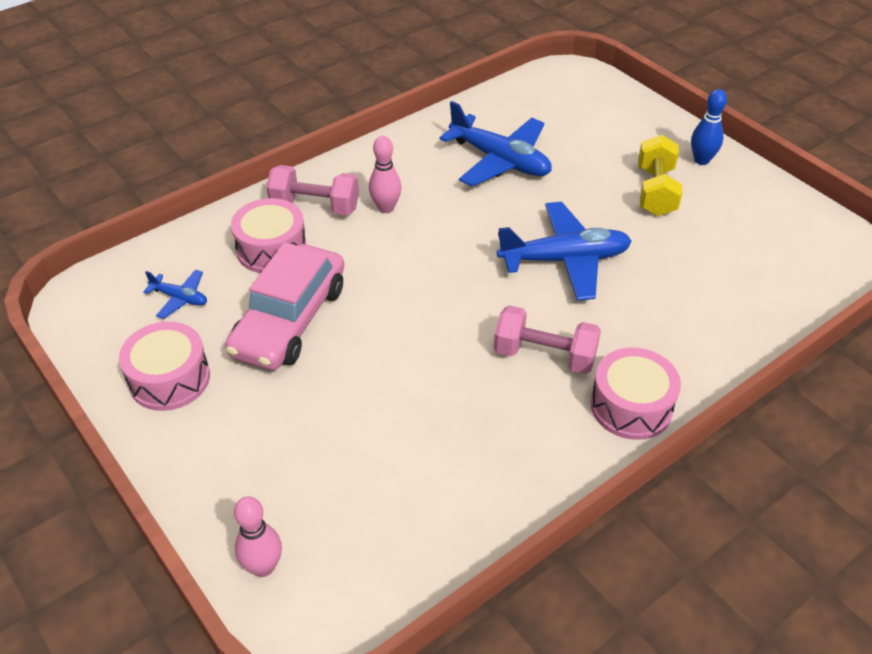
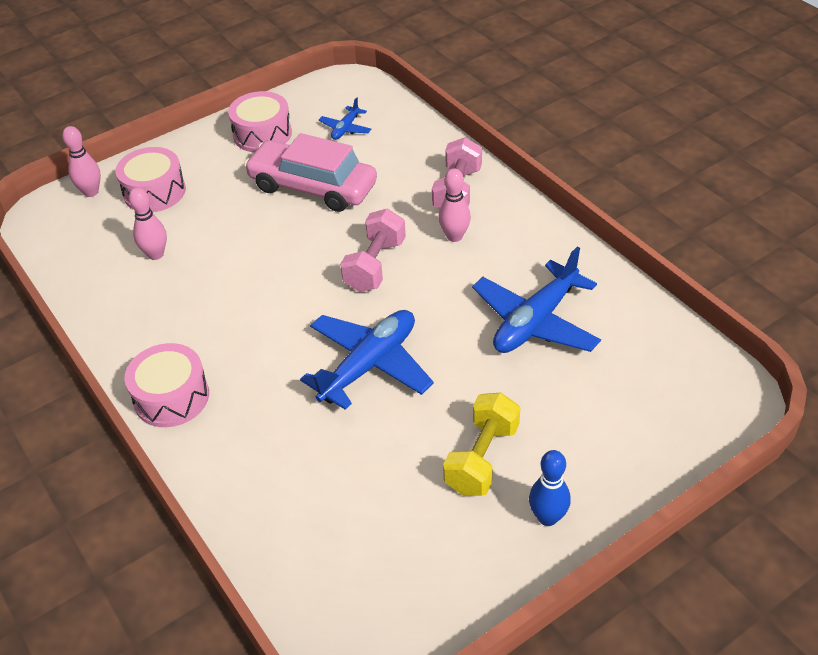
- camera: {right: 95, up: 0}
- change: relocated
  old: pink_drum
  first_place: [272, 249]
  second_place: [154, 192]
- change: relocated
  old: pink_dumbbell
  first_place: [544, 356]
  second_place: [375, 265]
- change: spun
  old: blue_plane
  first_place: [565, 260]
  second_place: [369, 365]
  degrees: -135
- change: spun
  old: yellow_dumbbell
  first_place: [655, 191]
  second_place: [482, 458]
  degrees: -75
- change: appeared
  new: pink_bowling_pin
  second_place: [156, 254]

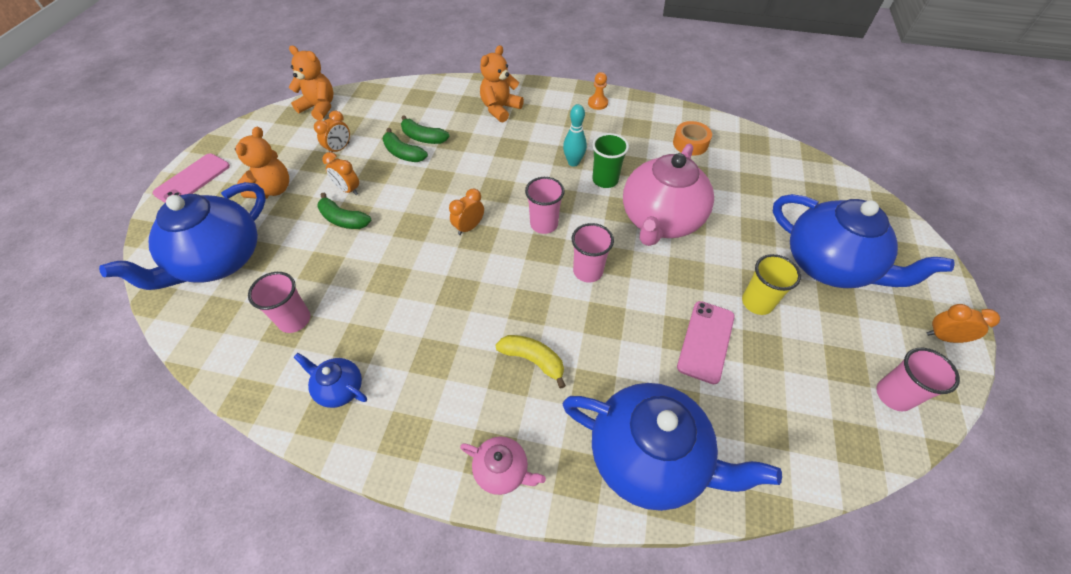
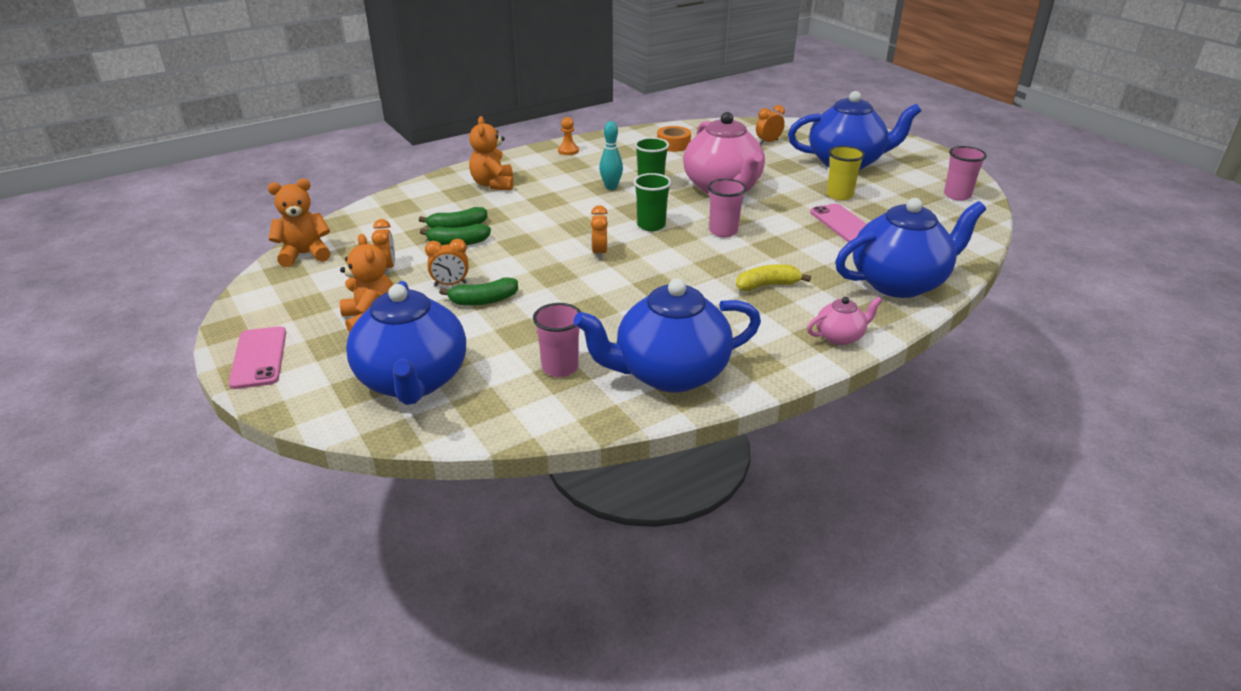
- camera: {right: -45, up: -20}
- change: size
  old: blue_teapot
  first_place: [339, 388]
  second_place: [669, 373]
  factor: 2.17
- change: colour
  old: pink_cup
  new: green_cup
  first_place: [544, 224]
  second_place: [651, 225]
- change: relocated
  old: orange_clock
  first_place: [943, 337]
  second_place: [768, 142]

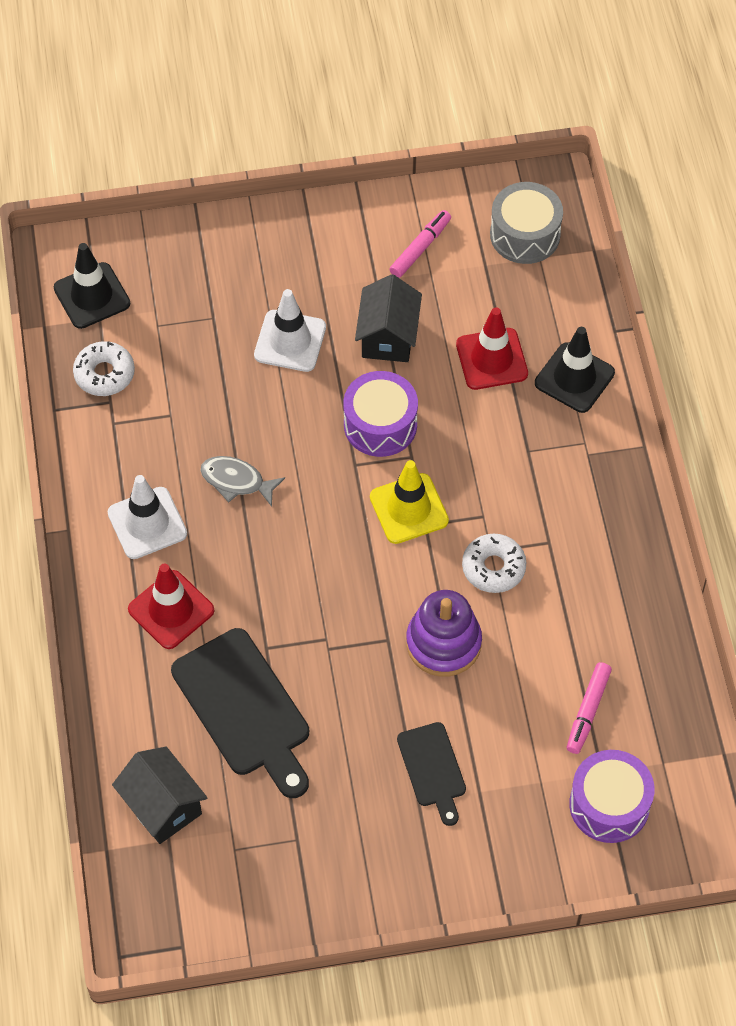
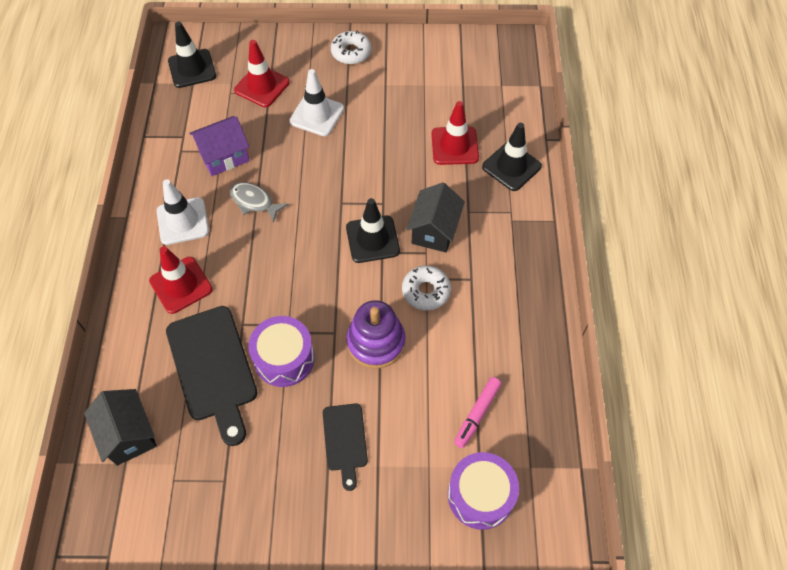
- camera: {right: 10, up: 0}
- change: relocated
  old: white_donut
  first_place: [104, 374]
  second_place: [351, 52]
- change: relocated
  old: purple_drum
  first_place: [380, 424]
  second_place: [284, 358]
- change: relocated
  old: black_house
  first_place: [388, 337]
  second_place: [434, 230]
- change: colour
  old: yellow_traffic_cone
  new: black_traffic_cone
  first_place: [409, 509]
  second_place: [372, 239]
- change: missing
  old: pink_marker
  first_place: [420, 248]
- change: missing
  old: grey_drum
  first_place: [525, 234]
- change: appeared
  new: purple_house
  second_place: [224, 156]
- change: appeared
  new: red_traffic_cone
  second_place: [262, 86]

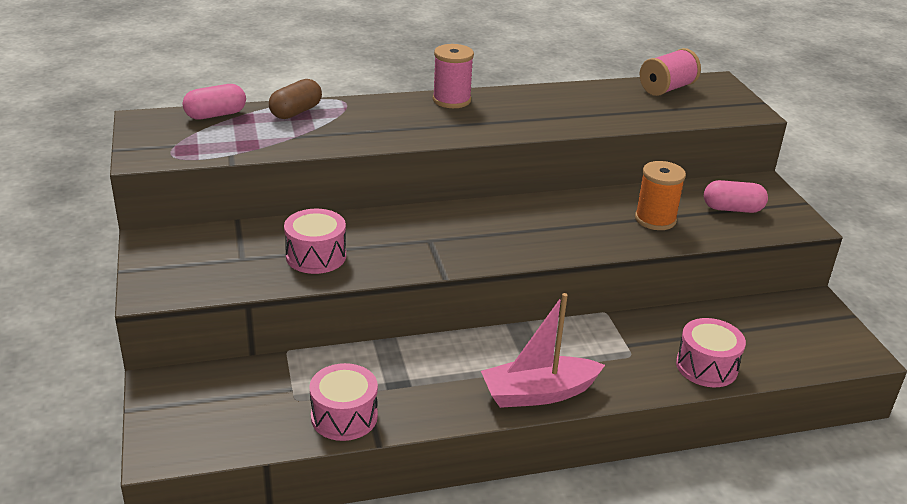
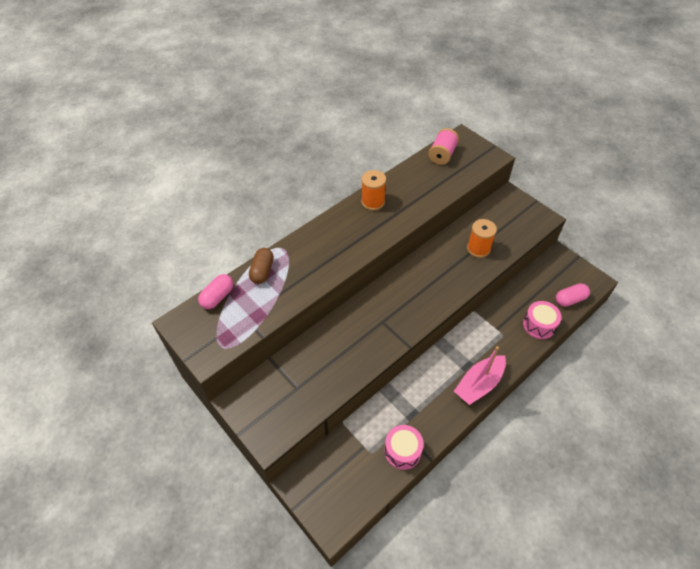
- camera: {right: -25, up: 20}
- change: missing
  old: pink_drum
  first_place: [316, 256]
- change: missing
  old: pink_spool
  first_place: [451, 100]
- change: relocated
  old: pink_capsule
  first_place: [732, 209]
  second_place: [570, 299]
- change: appeared
  new: orange_spool
  second_place: [373, 202]

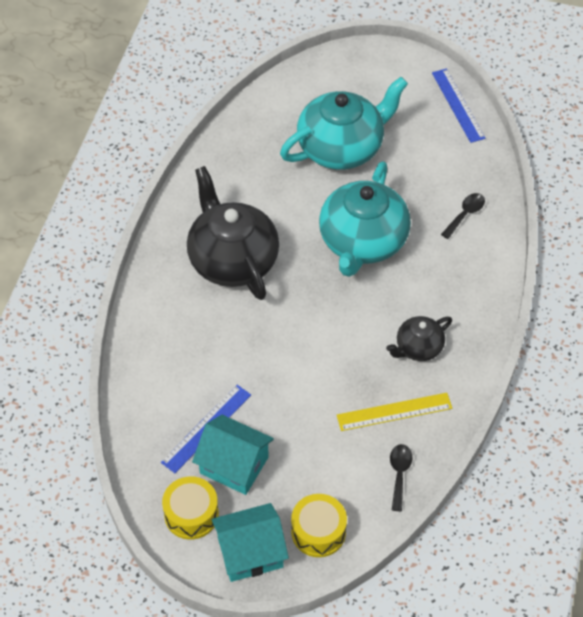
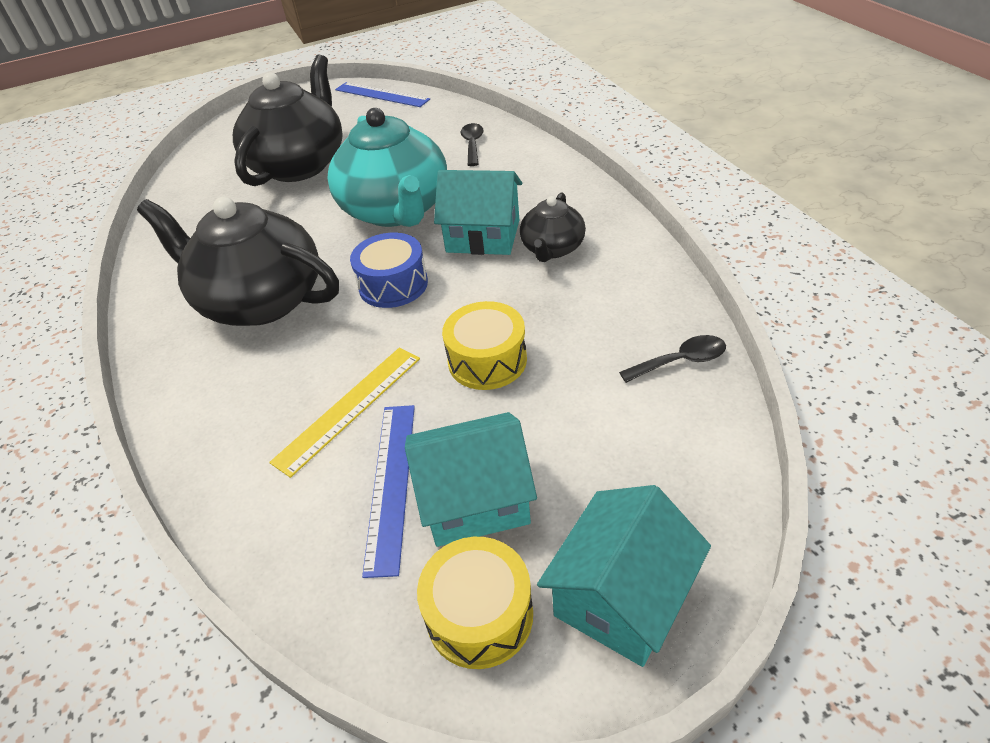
- camera: {right: -35, up: -10}
- change: colour
  old: turquoise_teapot
  new: black_teapot
  first_place: [341, 147]
  second_place: [299, 165]
- change: relocated
  old: yellow_drum
  first_place: [318, 532]
  second_place: [487, 360]
- change: relocated
  old: yellow_ruler
  first_place: [394, 412]
  second_place: [349, 408]
- change: spun
  old: black_spoon
  first_place: [399, 474]
  second_place: [680, 361]
  degrees: 105
- change: appeared
  new: blue_drum
  second_place: [393, 285]
- change: appeared
  new: turquoise_house
  second_place: [483, 236]

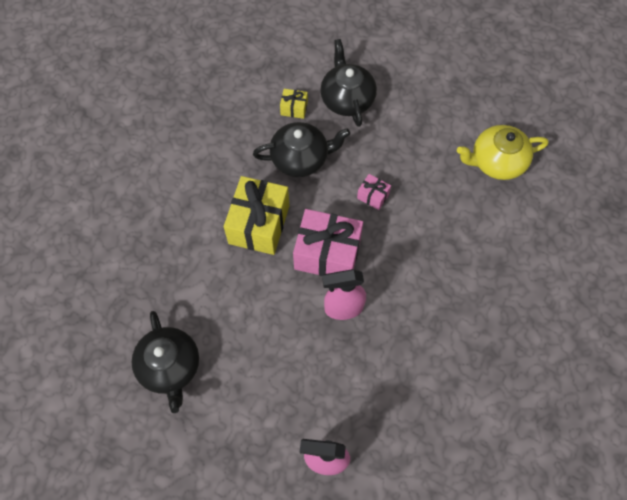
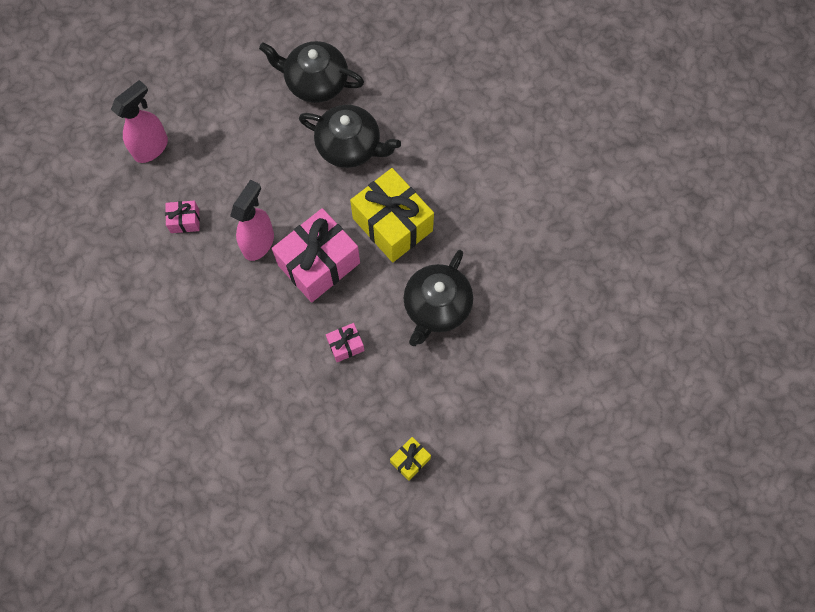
- camera: {right: 125, up: 5}
- change: relocated
  old: yellow_gift
  first_place: [294, 108]
  second_place: [410, 460]
- change: relocated
  old: black_teapot
  first_place: [347, 98]
  second_place: [350, 146]
- change: missing
  old: yellow_teapot
  first_place: [496, 161]
- change: appeared
  new: pink_gift
  second_place: [185, 221]

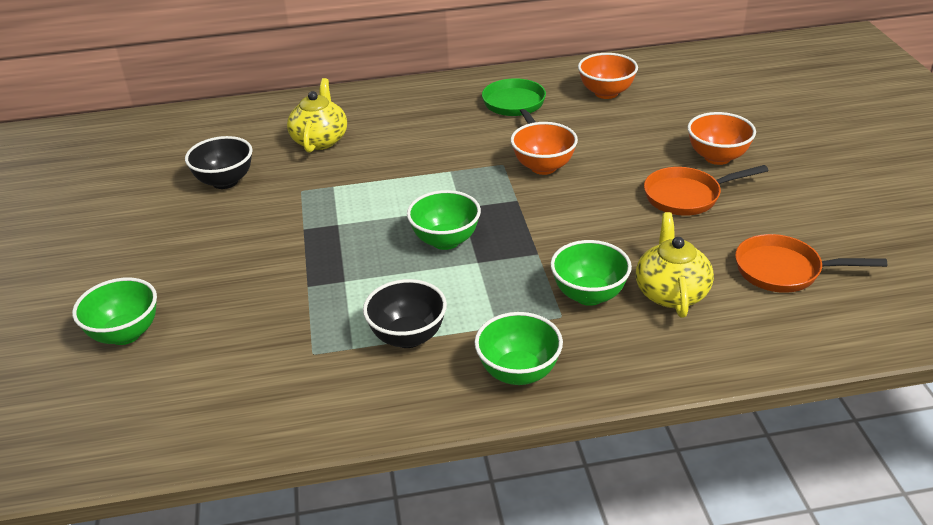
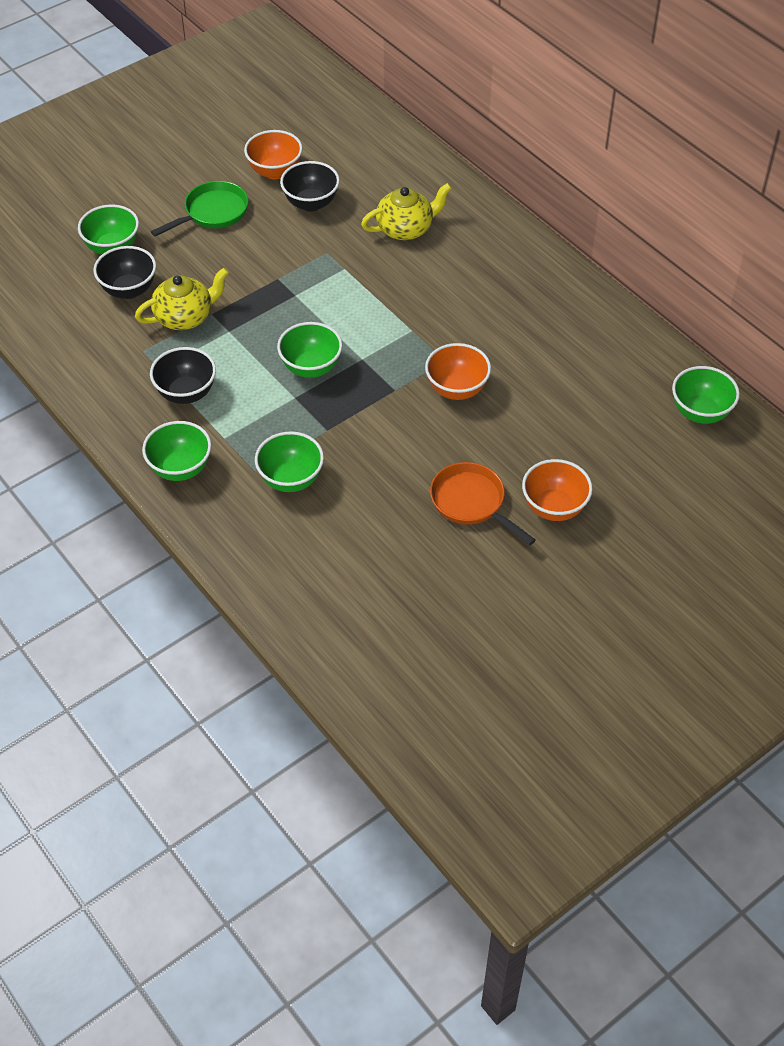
- camera: {right: 60, up: 15}
- change: relocated
  old: green_pan
  first_place: [515, 106]
  second_place: [213, 213]
- change: relocated
  old: orange_bowl
  first_place: [606, 93]
  second_place: [275, 171]
- change: relocated
  old: yellow_teapot
  first_place: [671, 293]
  second_place: [185, 317]
- change: missing
  old: orange_pan
  first_place: [783, 270]
- change: appeared
  new: black_bowl
  second_place: [129, 290]
- change: appeared
  new: green_bowl
  second_place: [700, 412]

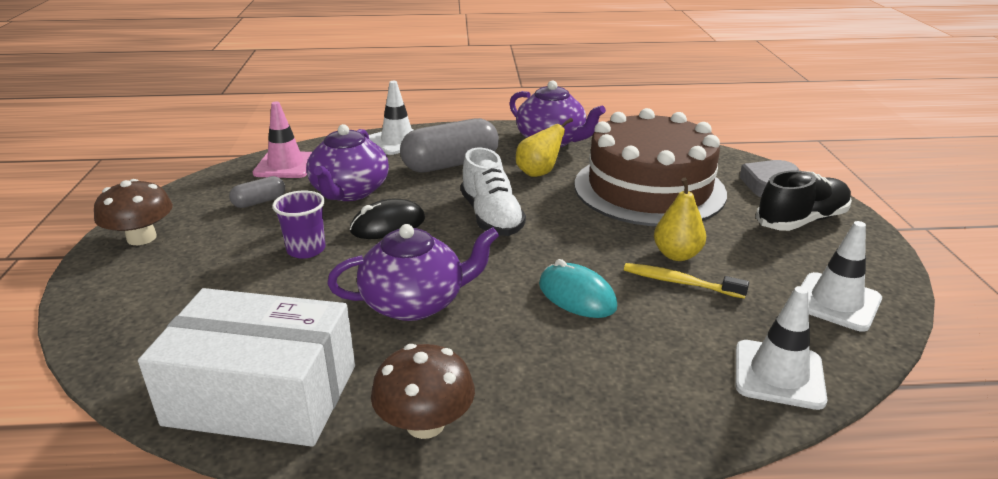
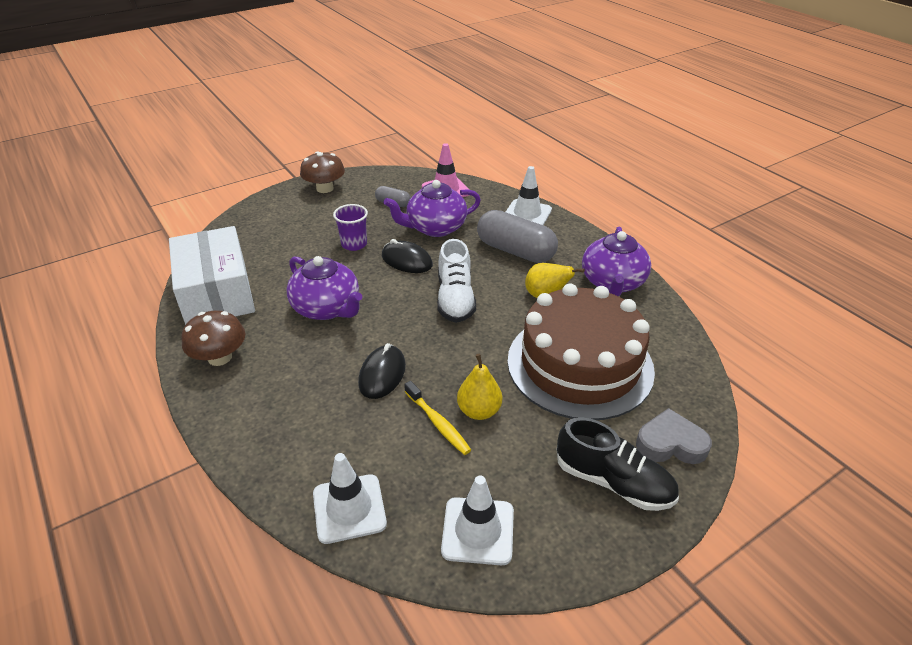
- camera: {right: 60, up: 10}
- change: spun
  old: white_shoe
  first_place: [491, 217]
  second_place: [455, 299]
  degrees: -45
- change: colour
  old: turquoise_mouse
  new: black_mouse
  first_place: [577, 296]
  second_place: [382, 374]
- change: spun
  old: yellow_toothbrush
  first_place: [679, 282]
  second_place: [438, 423]
  degrees: 150

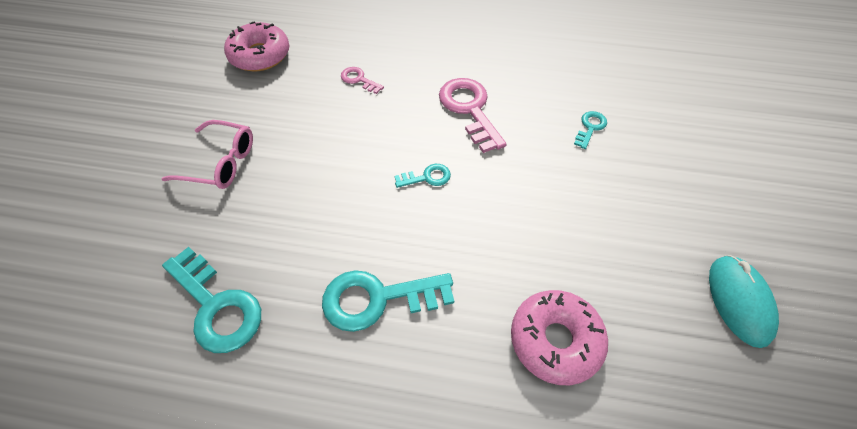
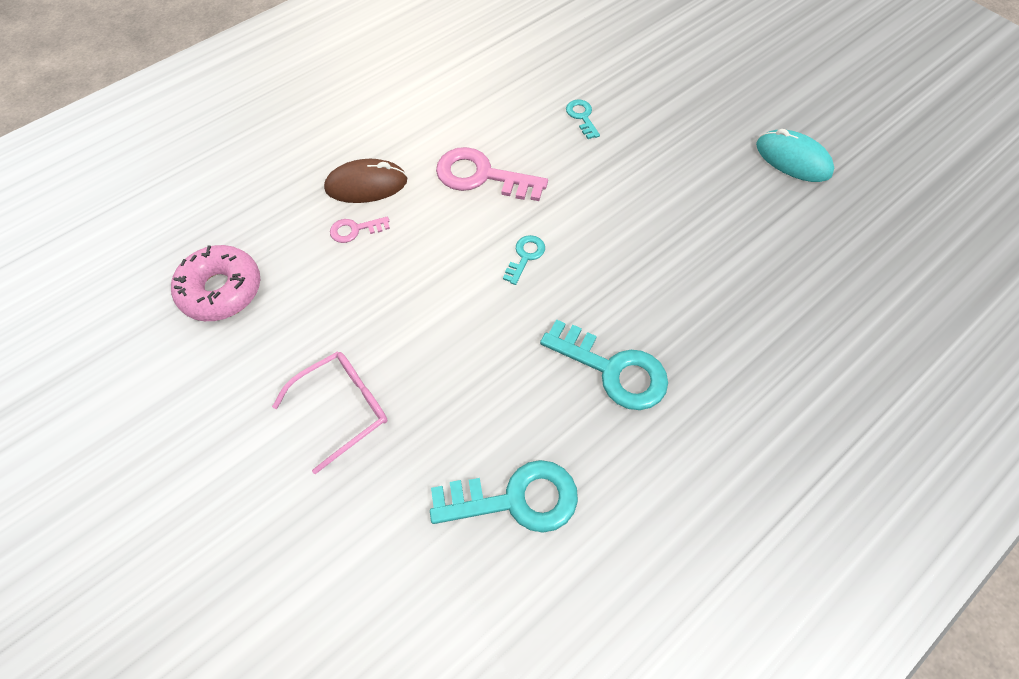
- camera: {right: -50, up: 5}
- change: spun
  old: turquoise_key
  first_place: [378, 298]
  second_place: [613, 370]
  degrees: -90
- change: missing
  old: pink_donut
  first_place: [555, 340]
- change: appeared
  new: brown_mouse
  second_place: [366, 185]

